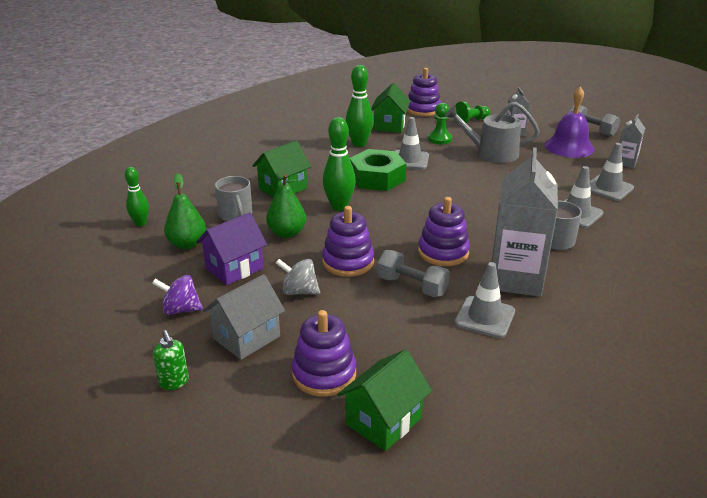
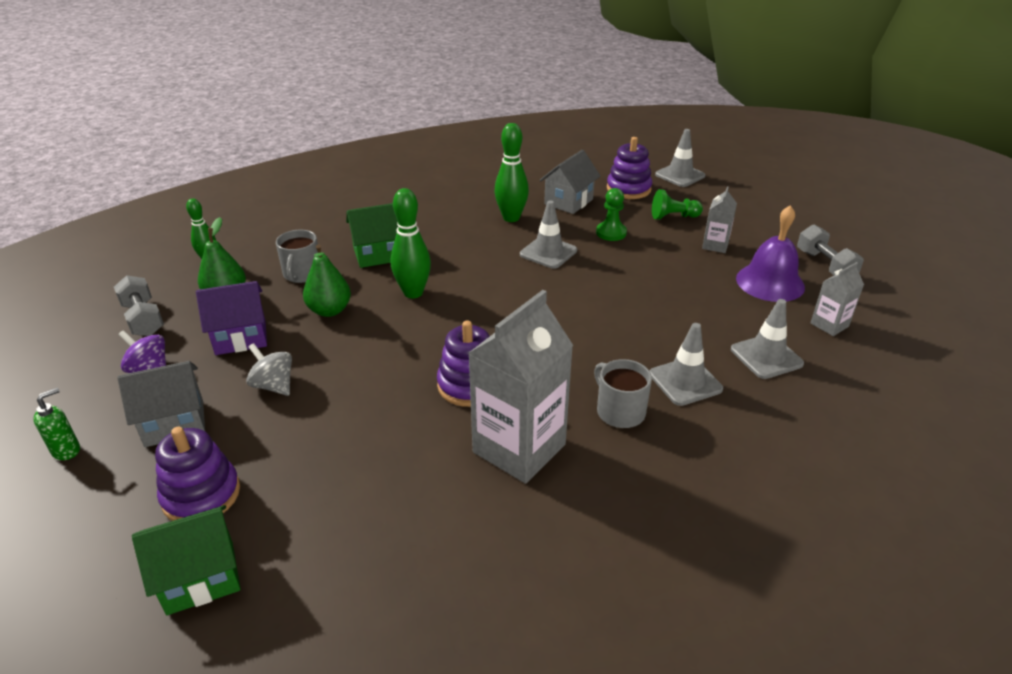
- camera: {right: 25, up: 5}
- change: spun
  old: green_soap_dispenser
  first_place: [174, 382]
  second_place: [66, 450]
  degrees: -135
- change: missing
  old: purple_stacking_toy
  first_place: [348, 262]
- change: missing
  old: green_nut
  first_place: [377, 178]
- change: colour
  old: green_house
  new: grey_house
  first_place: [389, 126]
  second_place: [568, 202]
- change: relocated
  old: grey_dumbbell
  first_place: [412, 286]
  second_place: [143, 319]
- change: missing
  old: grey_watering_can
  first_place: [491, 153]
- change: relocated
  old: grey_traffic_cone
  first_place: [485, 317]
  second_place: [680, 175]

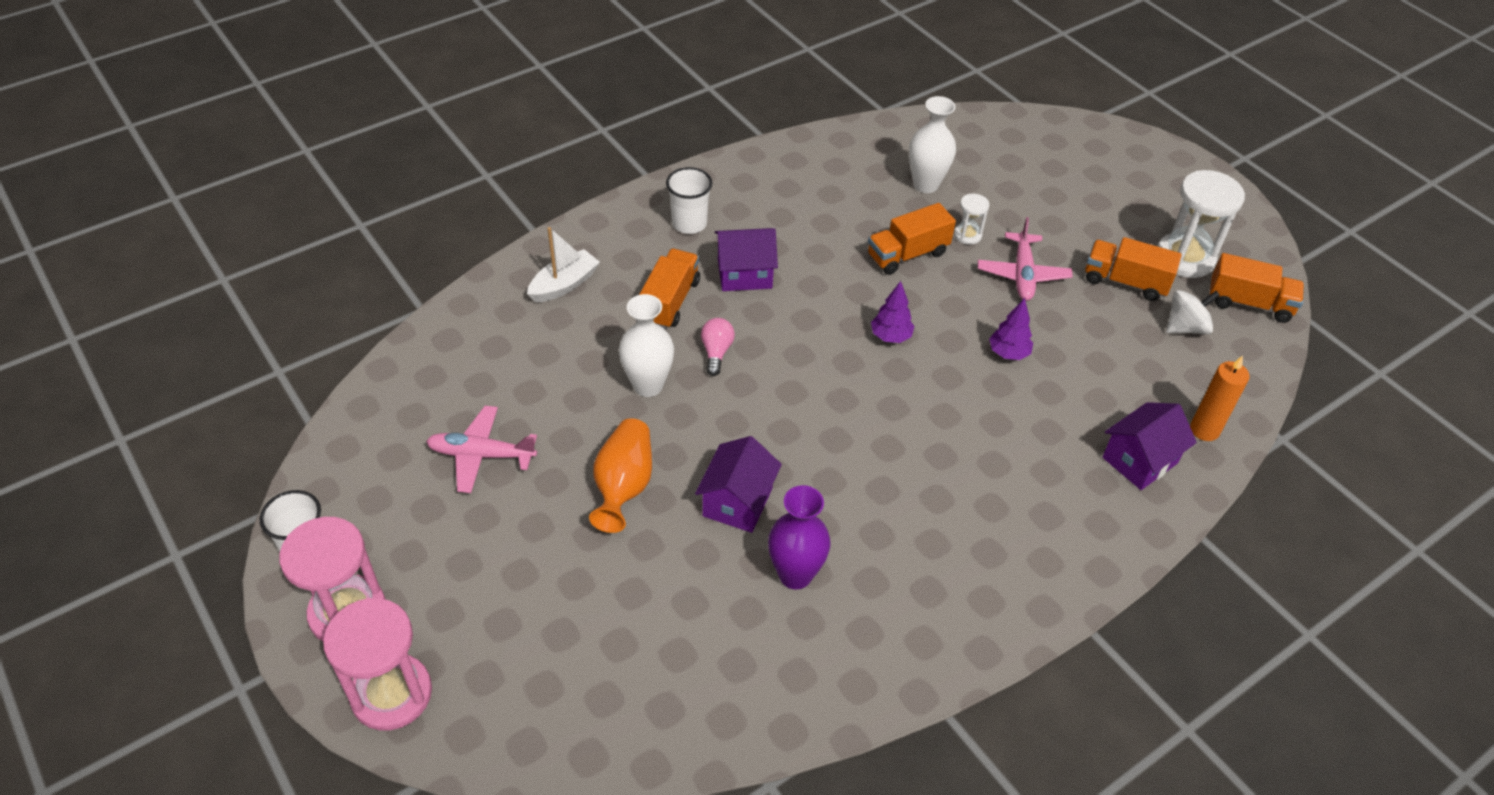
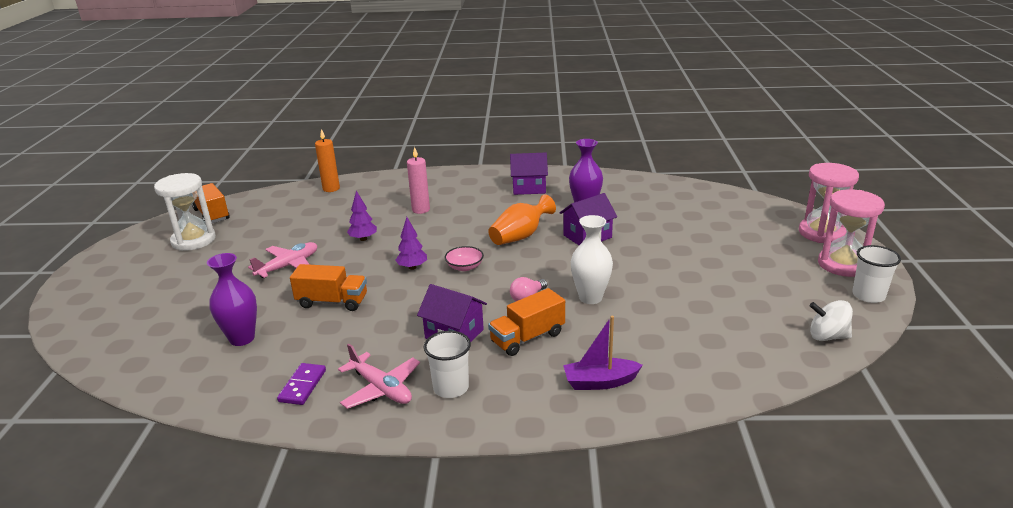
- camera: {right: -140, up: -20}
- change: relocated
  old: pink_plane
  first_place: [481, 455]
  second_place: [381, 388]
- change: colour
  old: white_boat
  new: purple_boat
  first_place: [564, 285]
  second_place: [600, 382]
- change: relocated
  old: orange_vase
  first_place: [623, 486]
  second_place: [520, 236]
- change: colour
  old: white_vase
  new: purple_vase
  first_place: [925, 184]
  second_place: [242, 338]
- change: missing
  old: white_hourglass
  first_place: [967, 235]
- change: missing
  old: orange_truck
  first_place: [1125, 282]
- change: relocated
  old: purple_house
  first_place: [1139, 460]
  second_place: [529, 188]
- change: relocated
  old: white_spinning_top
  first_place: [1185, 327]
  second_place: [827, 336]
- change: appeared
  new: purple_domino
  second_place: [302, 386]
- change: appeared
  new: pink_candle
  second_place: [421, 210]
- change: appeared
  new: pink_bowl
  second_place: [464, 267]

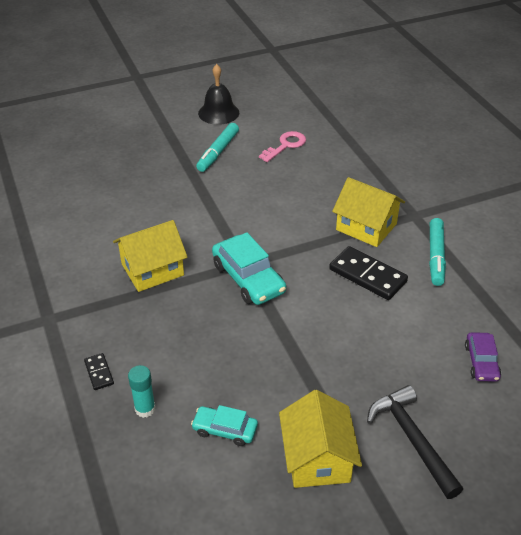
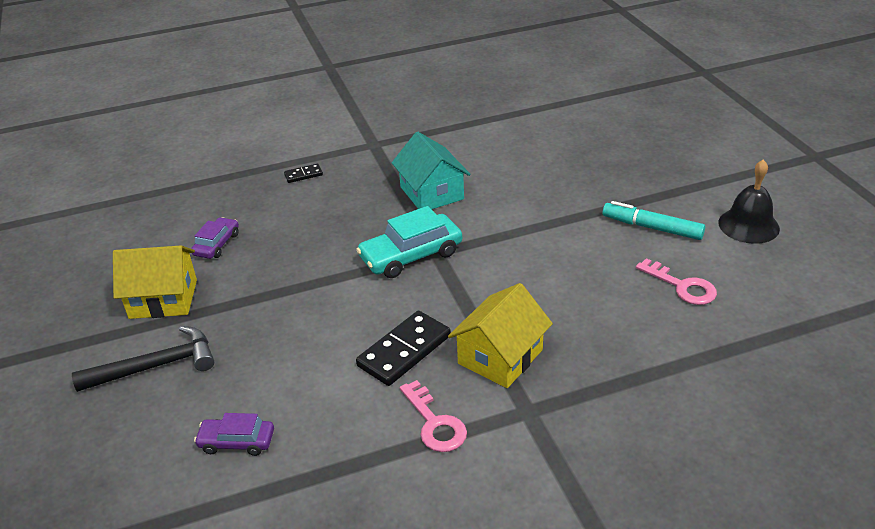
- camera: {right: 95, up: -5}
- change: colour
  old: yellow_house
  new: turquoise_house
  first_place: [152, 269]
  second_place: [432, 193]
- change: missing
  old: turquoise_glue_stick
  first_place: [145, 409]
- change: colour
  old: turquoise_car
  new: purple_car
  first_place: [225, 430]
  second_place: [217, 244]
- change: exchanged
  old: turquoise_marker
  new: pink_key
  first_place: [435, 256]
  second_place: [435, 423]

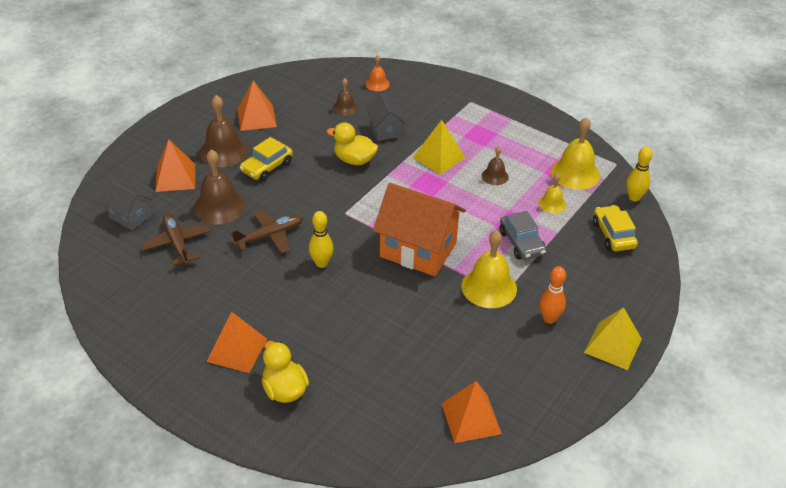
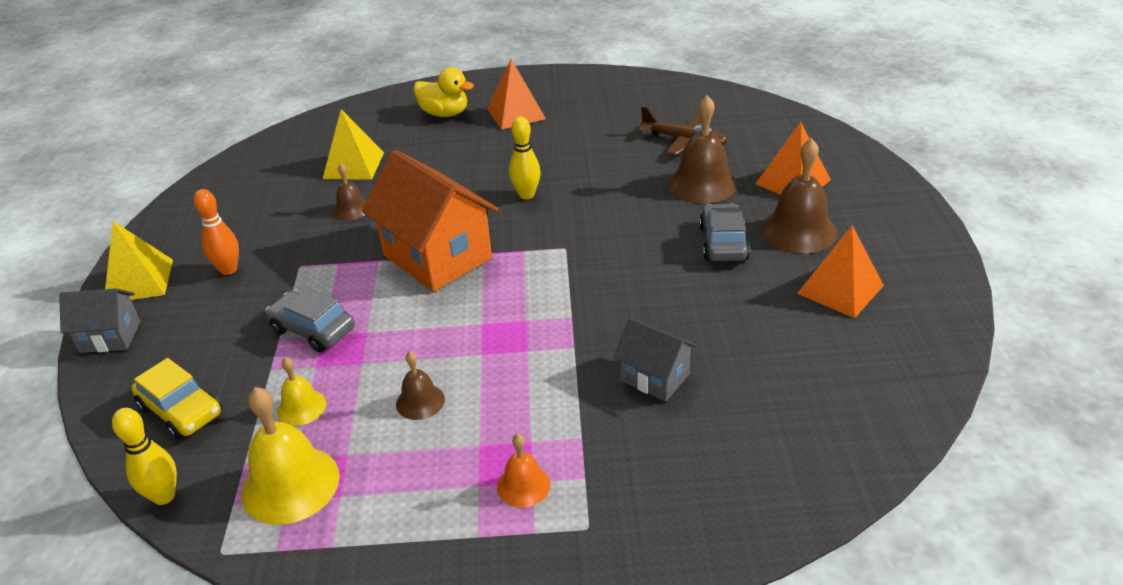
- camera: {right: 145, up: -5}
- change: relocated
  old: grey_house
  first_place: [130, 216]
  second_place: [110, 337]
- change: missing
  old: brown_plane
  first_place: [269, 236]
- change: colour
  old: yellow_car
  new: grey_car
  first_place: [267, 167]
  second_place: [723, 243]
- change: missing
  old: yellow_duck
  first_place: [354, 160]
- change: relocated
  old: brown_bell
  first_place: [345, 107]
  second_place: [351, 209]
- change: relocated
  old: orange_bell
  first_place: [377, 84]
  second_place: [523, 485]
- change: spun
  old: orange_house
  first_place: [418, 250]
  second_place: [437, 257]
  degrees: 60
- change: relocated
  old: yellow_pyramid
  first_place: [439, 157]
  second_place: [353, 165]
- change: missing
  old: orange_pyramid
  first_place: [471, 418]
- change: missing
  old: yellow_bell
  first_place: [489, 287]

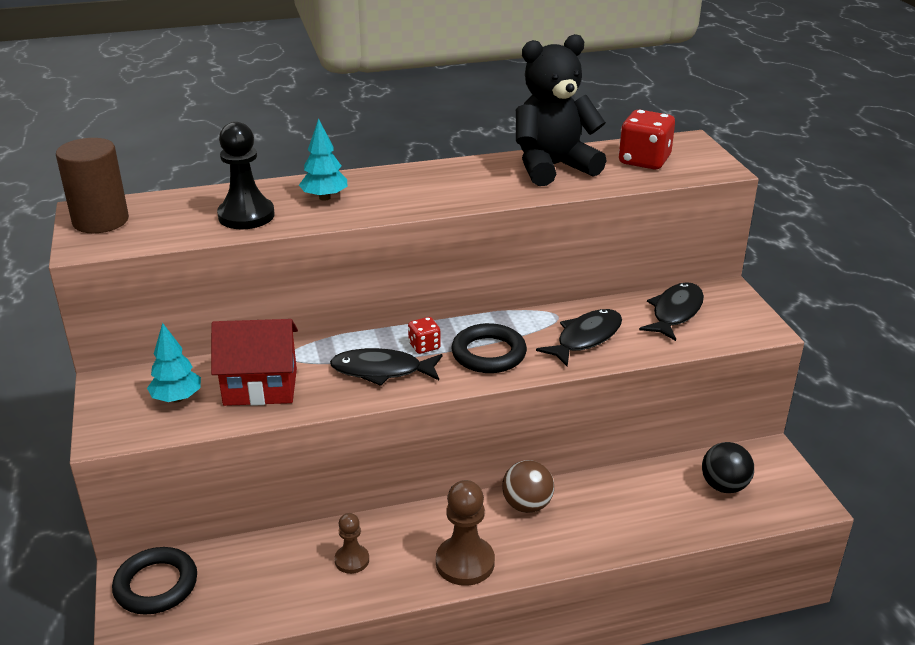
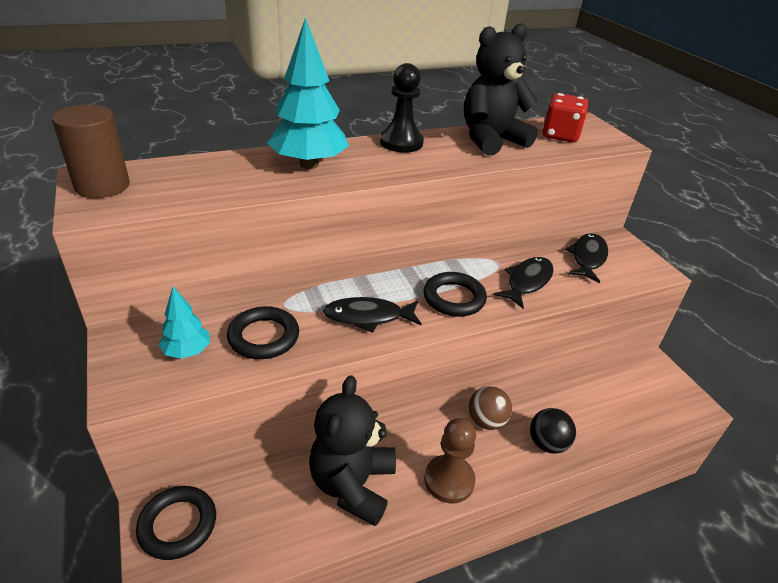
- camera: {right: -10, up: 5}
- change: exchanged
  old: red_house
  new: black_ring
  first_place: [260, 387]
  second_place: [263, 337]
- change: relocated
  old: black_pawn
  first_place: [246, 216]
  second_place: [401, 143]
- change: size
  old: turquoise_tree
  first_place: [324, 198]
  second_place: [309, 164]
  factor: 1.84
- change: exchanged
  old: brown_pawn
  new: black_teddy_bear
  first_place: [352, 560]
  second_place: [352, 485]
- change: missing
  old: red_dice
  first_place: [424, 346]
- change: relocated
  old: black_ball
  first_place: [724, 486]
  second_place: [547, 444]

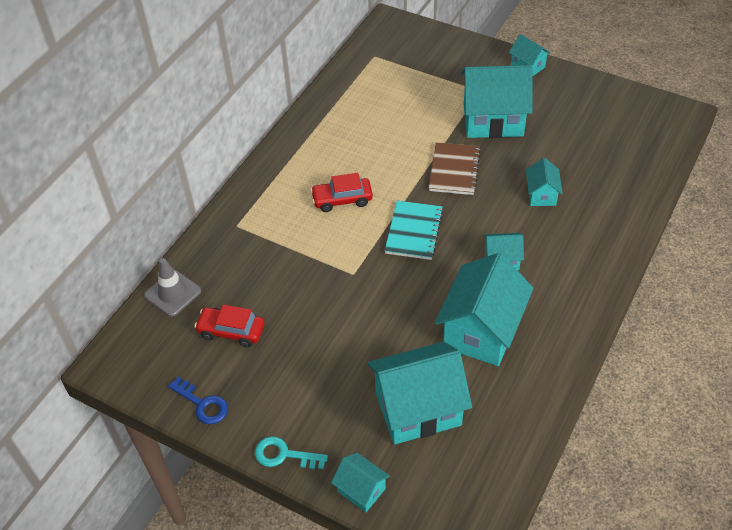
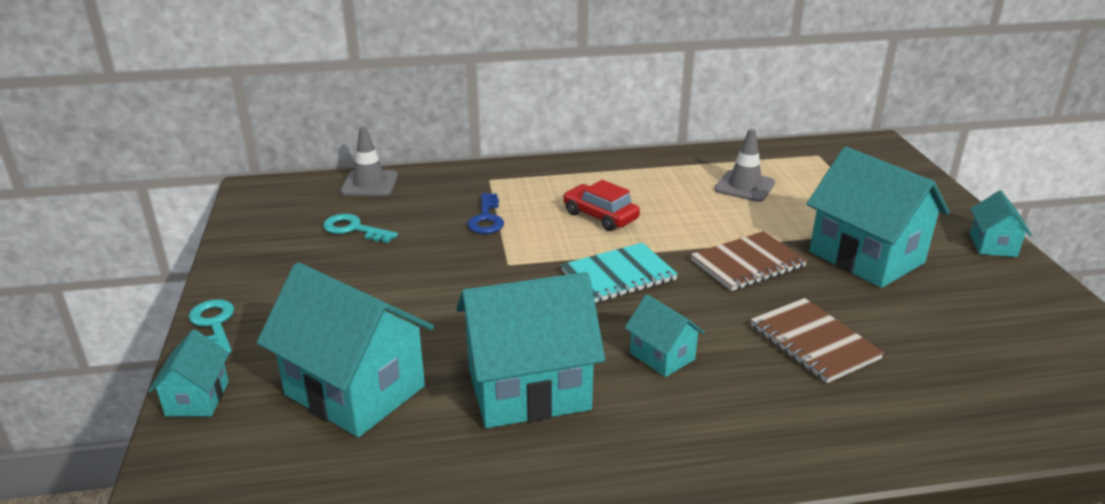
- camera: {right: 50, up: -20}
- change: relocated
  old: blue_key
  first_place: [202, 404]
  second_place: [486, 218]
- change: exchanged
  old: red_car
  new: turquoise_key
  first_place: [231, 331]
  second_place: [354, 229]
- change: exchanged
  old: turquoise_house
  new: brown_notebook
  first_place: [541, 195]
  second_place: [814, 342]
- change: appeared
  new: grey_traffic_cone
  second_place: [744, 186]

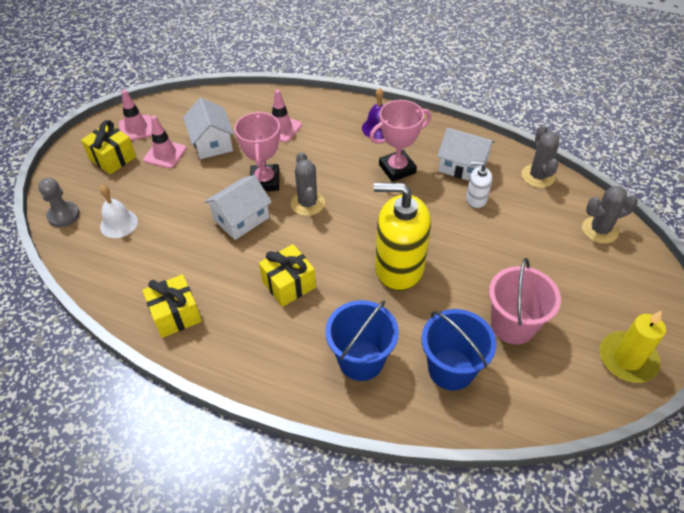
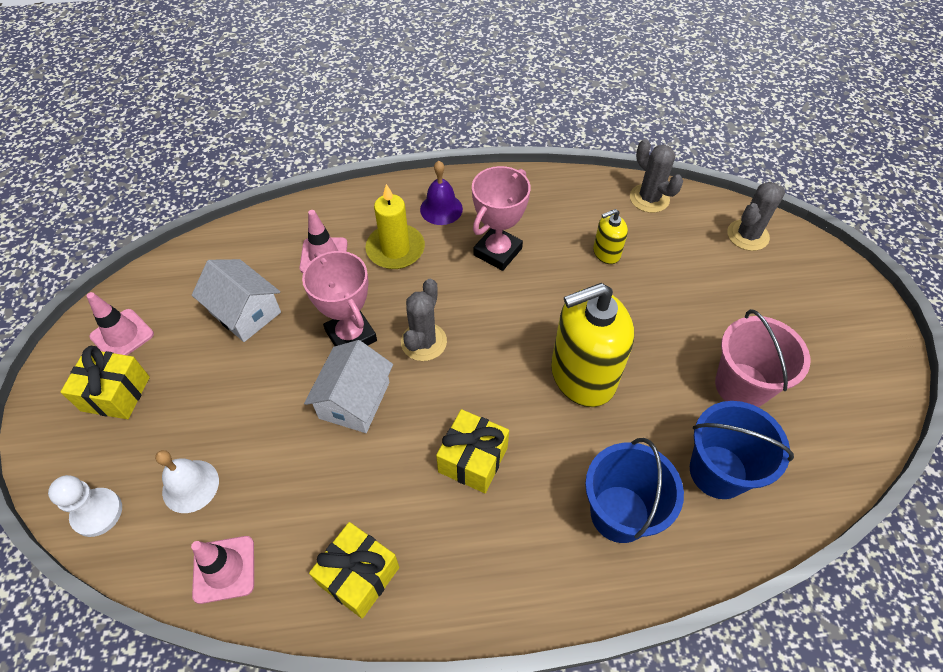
- camera: {right: -30, up: 5}
- change: colour
  old: grey_pawn
  new: white_pawn
  first_place: [63, 215]
  second_place: [97, 513]
- change: relocated
  old: pink_traffic_cone
  first_place: [165, 154]
  second_place: [224, 569]
- change: spun
  old: grey_cactus
  first_place: [307, 203]
  second_place: [423, 342]
  degrees: 60
- change: missing
  old: white_house
  first_place: [463, 166]
- change: colour
  old: white_soap_dispenser
  new: yellow_soap_dispenser
  first_place: [476, 199]
  second_place: [606, 253]
- change: relocated
  old: yellow_candle
  first_place: [627, 359]
  second_place: [395, 249]

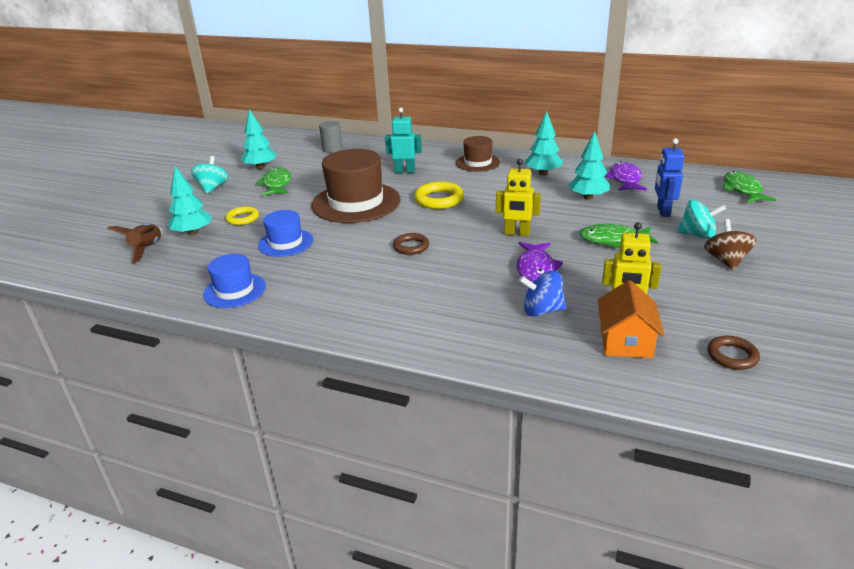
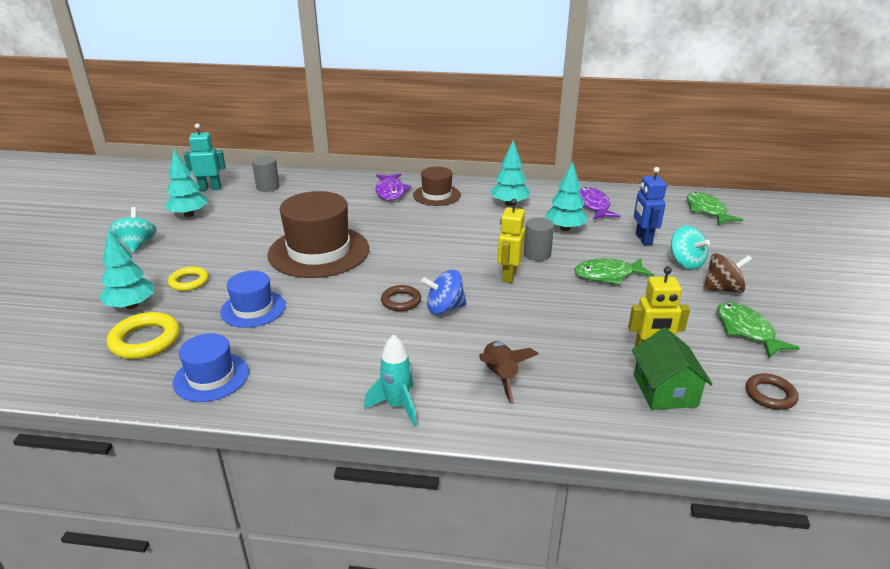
- camera: {right: -15, up: 0}
- change: relocated
  old: brown_rocket
  first_place: [147, 249]
  second_place: [500, 376]
- change: relocated
  old: green_fish
  first_place: [277, 184]
  second_place: [747, 331]
- change: relocated
  old: turquoise_robot
  first_place: [405, 171]
  second_place: [210, 188]
- change: relocated
  old: yellow_ring
  first_place: [439, 199]
  second_place: [145, 340]
- change: spun
  old: yellow_robot
  first_place: [517, 233]
  second_place: [509, 276]
  degrees: 105
- change: relocated
  old: purple_fish
  first_place: [536, 268]
  second_place: [390, 192]
- change: relocated
  old: blue_spinning_top
  first_place: [542, 310]
  second_place: [444, 308]
- change: colour
  old: orange_house
  new: green_house
  first_place: [625, 341]
  second_place: [665, 390]
- change: spun
  old: turquoise_spinning_top
  first_place: [697, 235]
  second_place: [685, 263]
  degrees: 60
- change: spun
  old: brown_spinning_top
  first_place: [726, 260]
  second_place: [722, 289]
  degrees: 90
- change: appeared
  new: turquoise_rocket
  second_place: [397, 406]
- change: appeared
  new: grey_cylinder
  second_place: [537, 254]

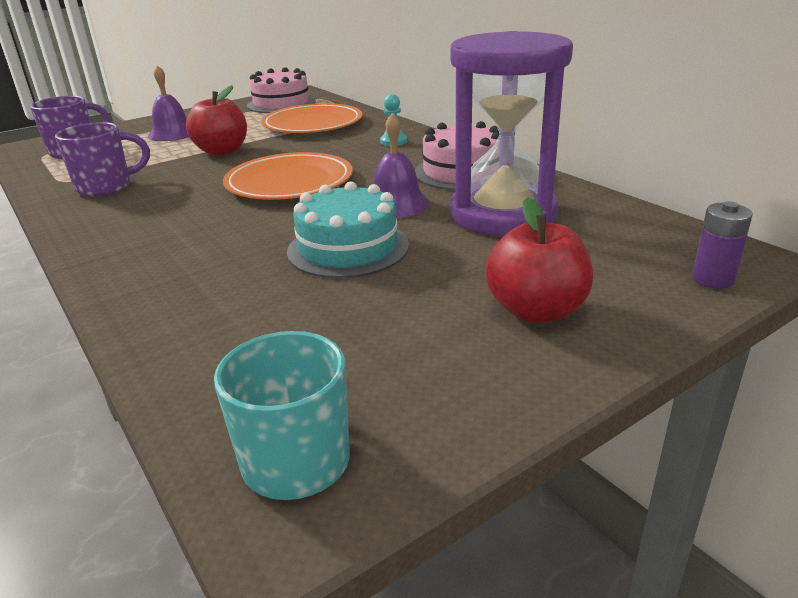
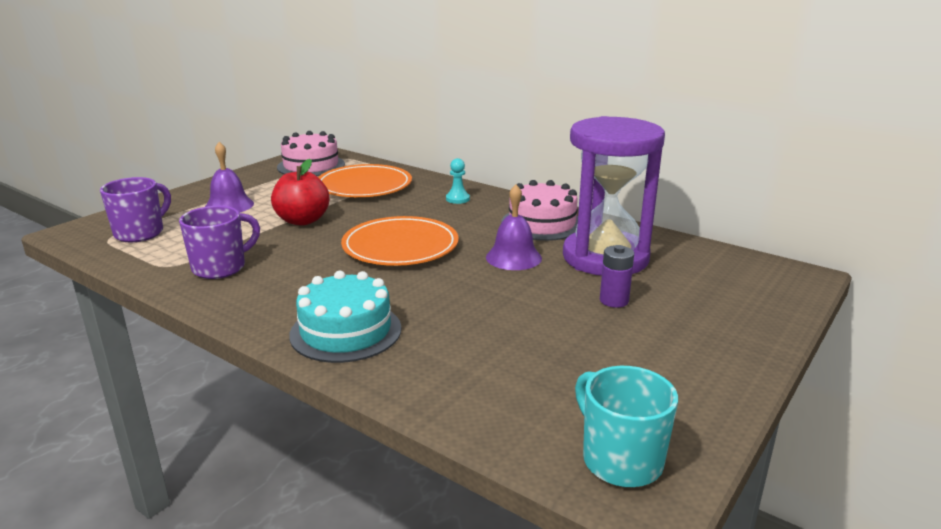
- camera: {right: -20, up: -5}
- change: relocated
  old: turquoise_cake
  first_place: [348, 248]
  second_place: [346, 331]
- change: missing
  old: red_apple
  first_place: [536, 311]
- change: relocated
  old: purple_battery
  first_place: [712, 279]
  second_place: [614, 301]

